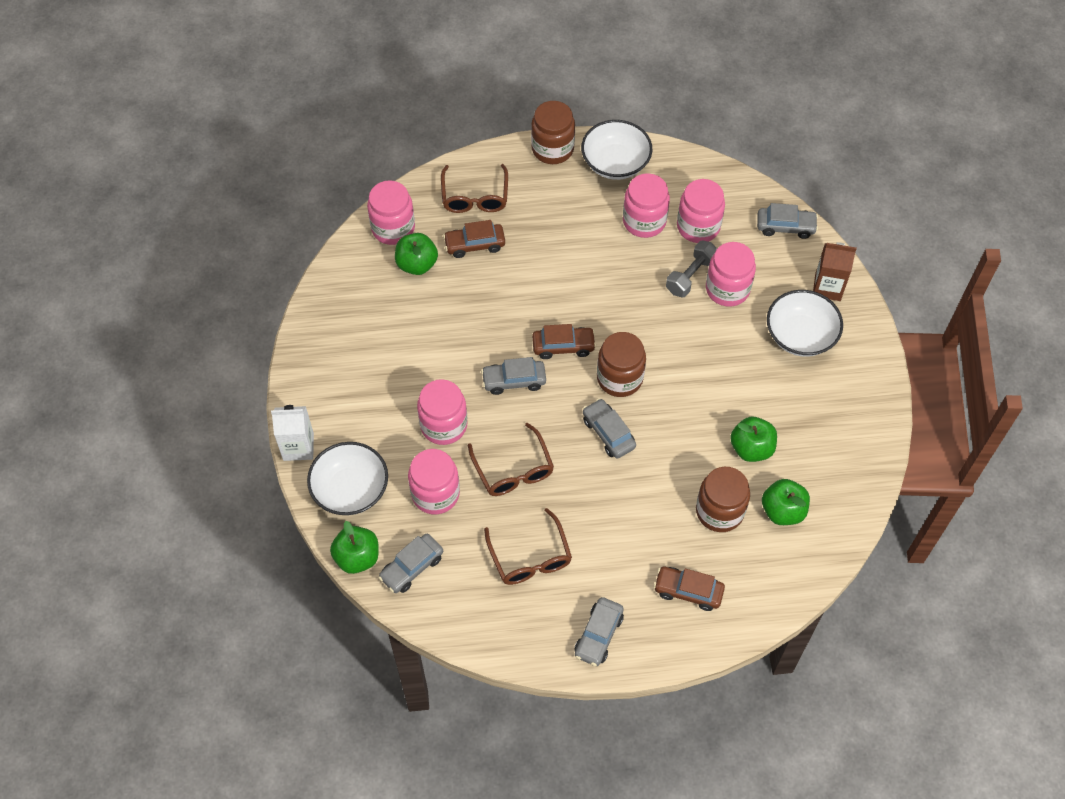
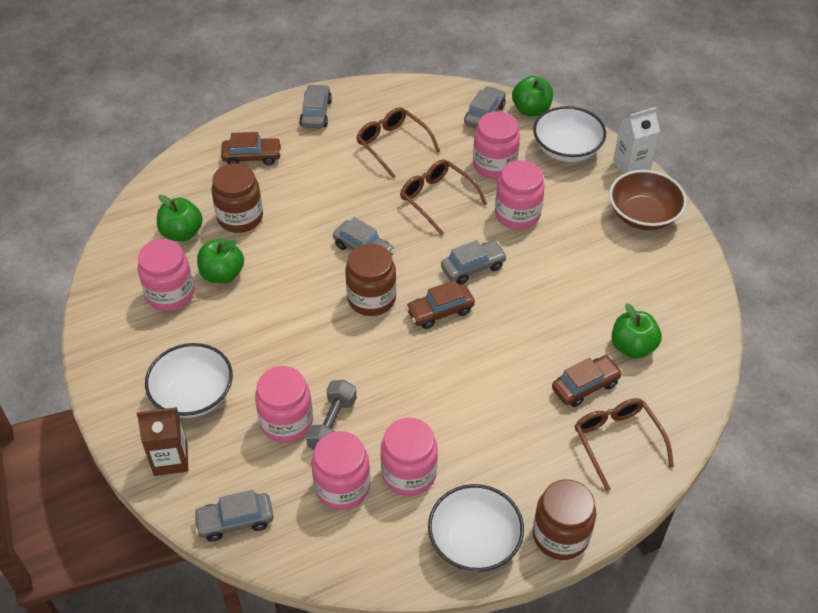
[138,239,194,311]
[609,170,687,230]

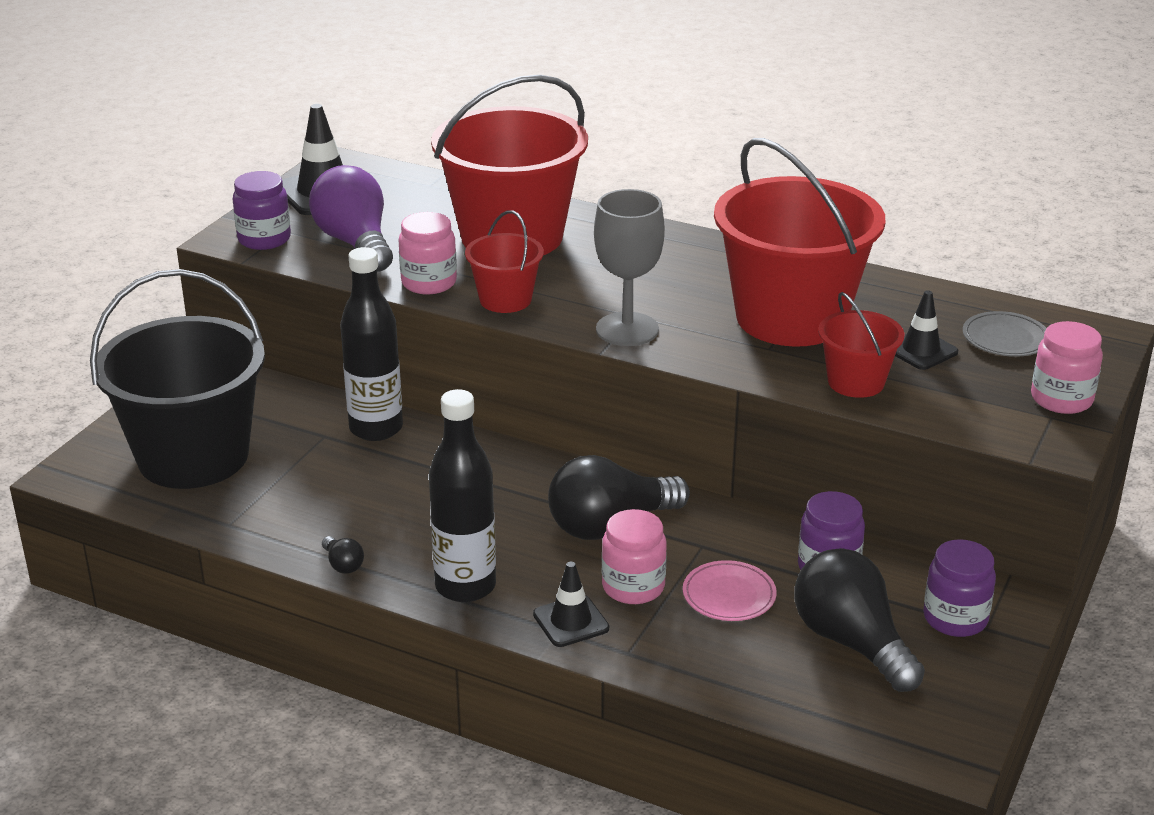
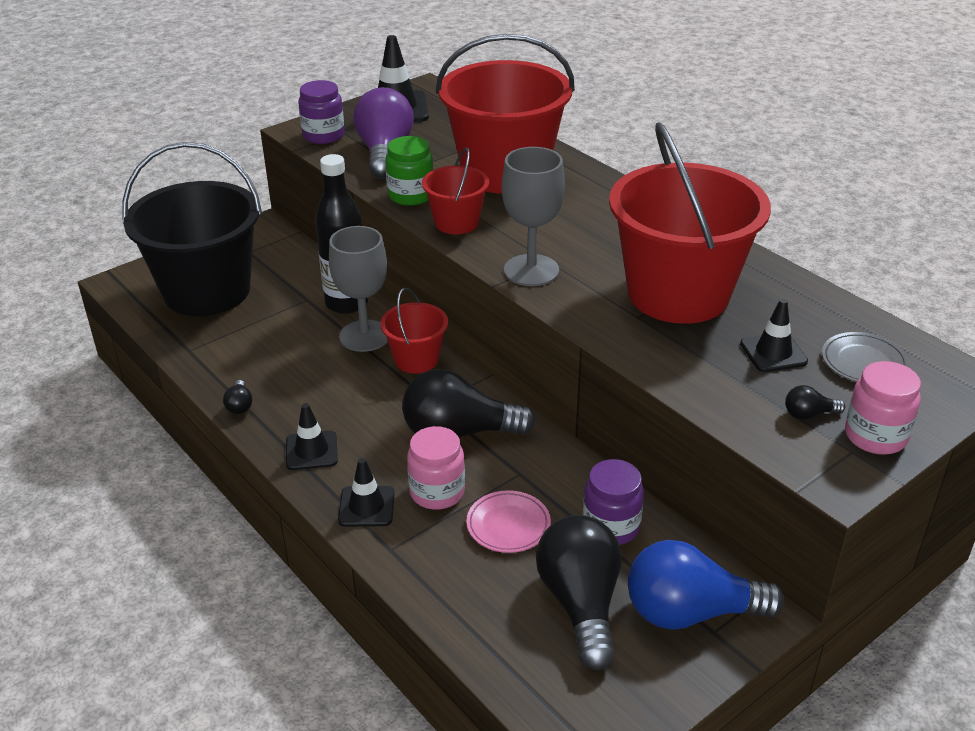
[385,136,433,206]
[380,288,448,373]
[286,403,338,470]
[628,540,785,630]
[329,226,388,352]
[785,385,846,420]

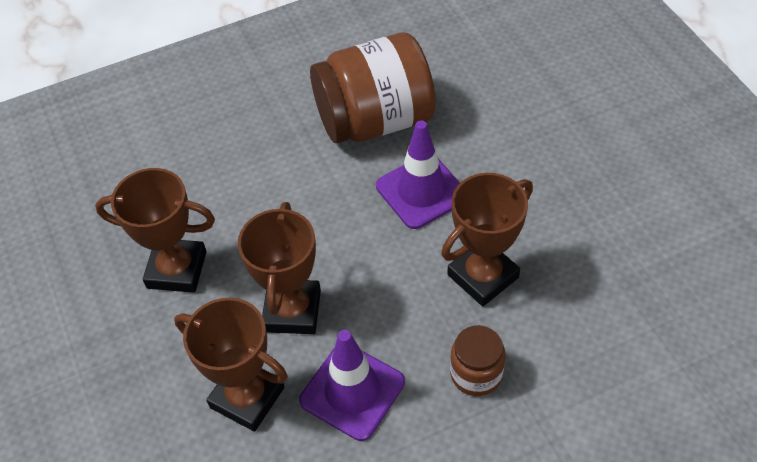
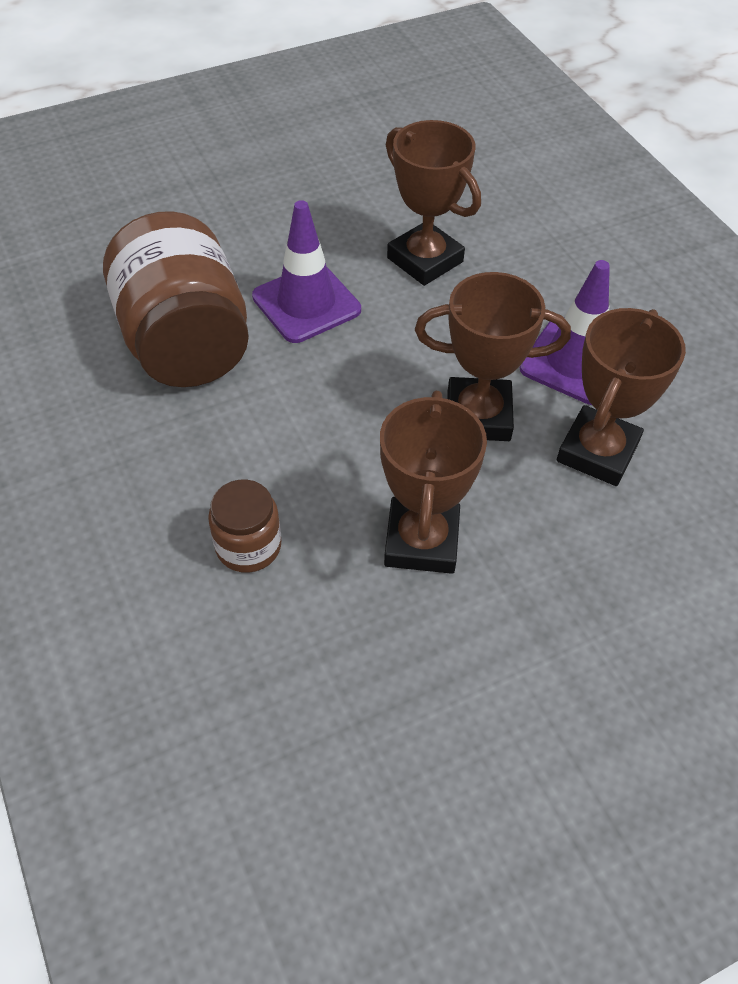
[208,479,281,573]

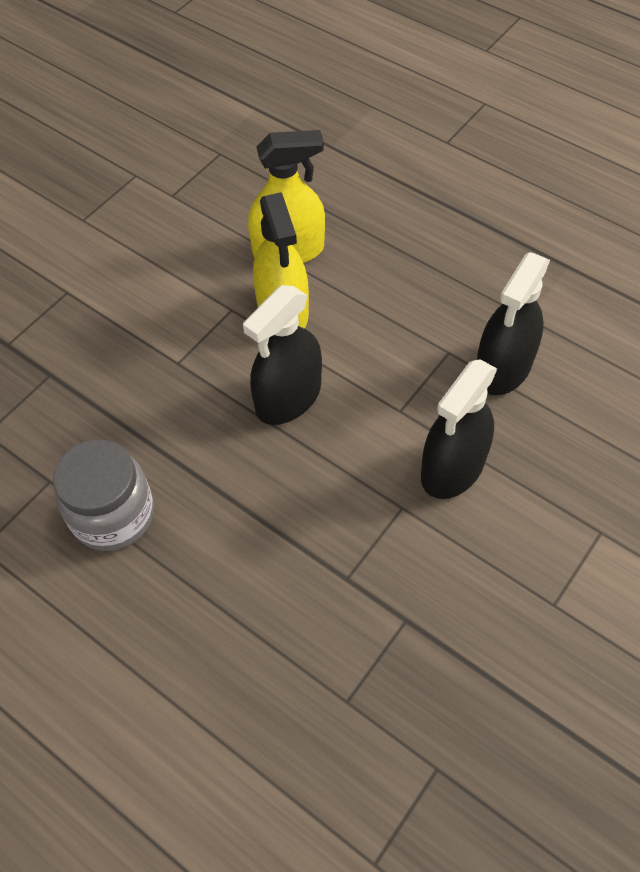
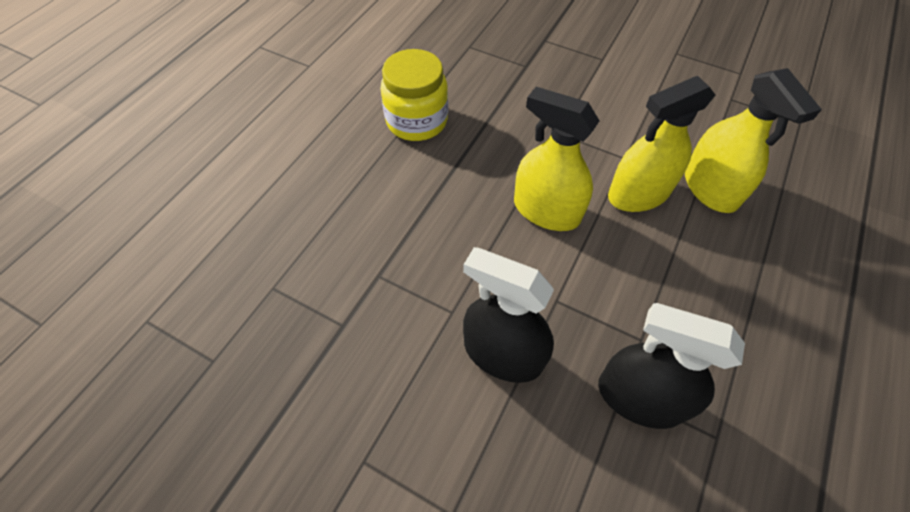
[514,87,600,231]
[380,49,448,141]

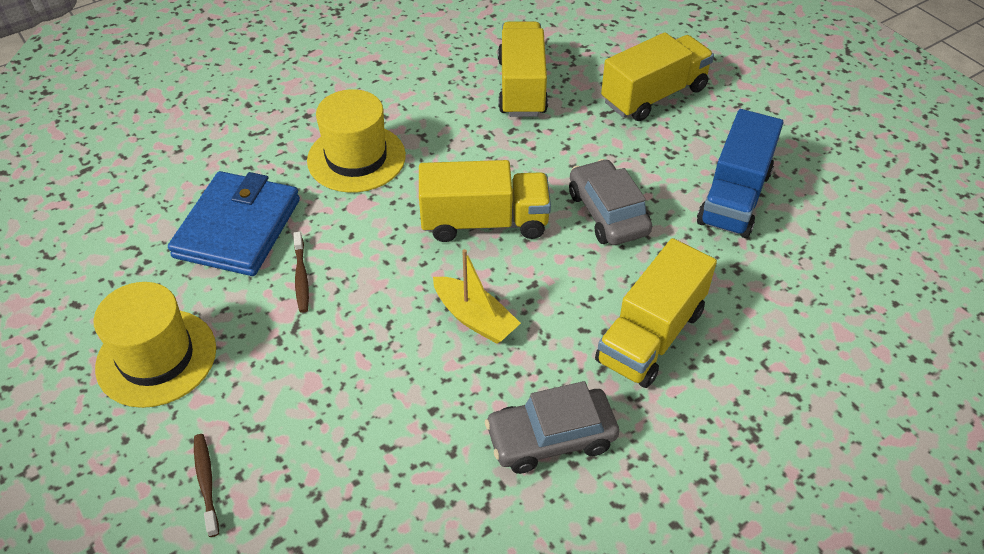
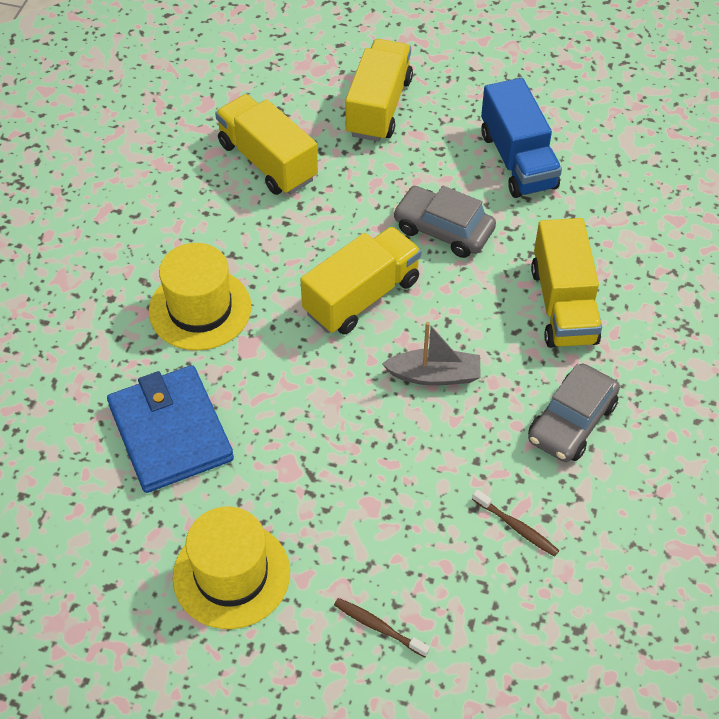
[472,489,559,557]
[382,322,481,386]

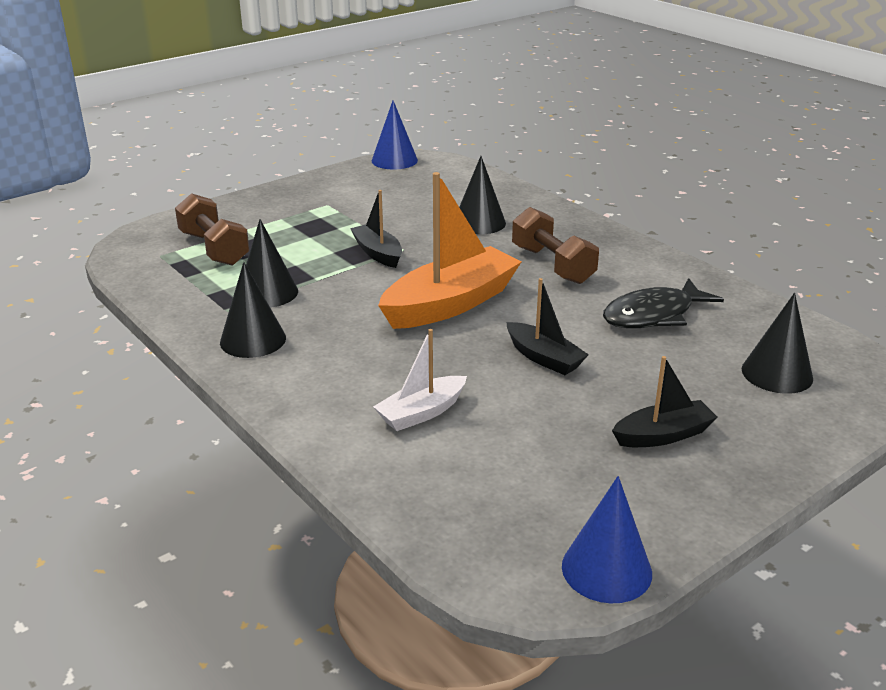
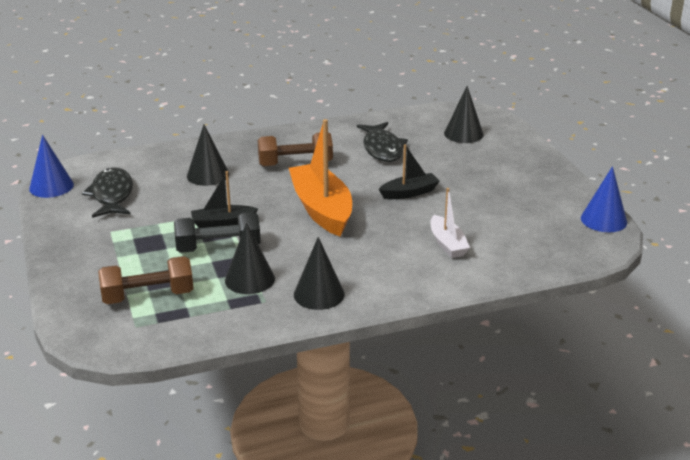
[612,356,718,447] (first image)
[82,167,133,218]
[174,212,261,253]

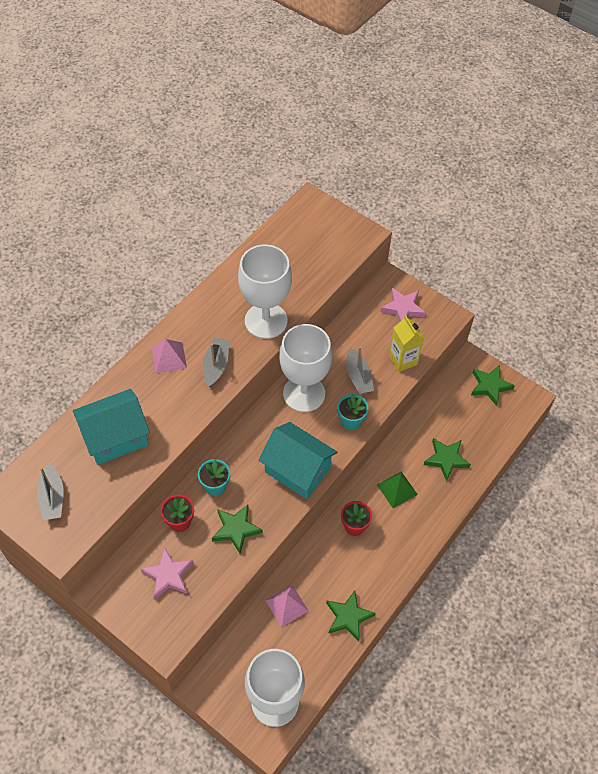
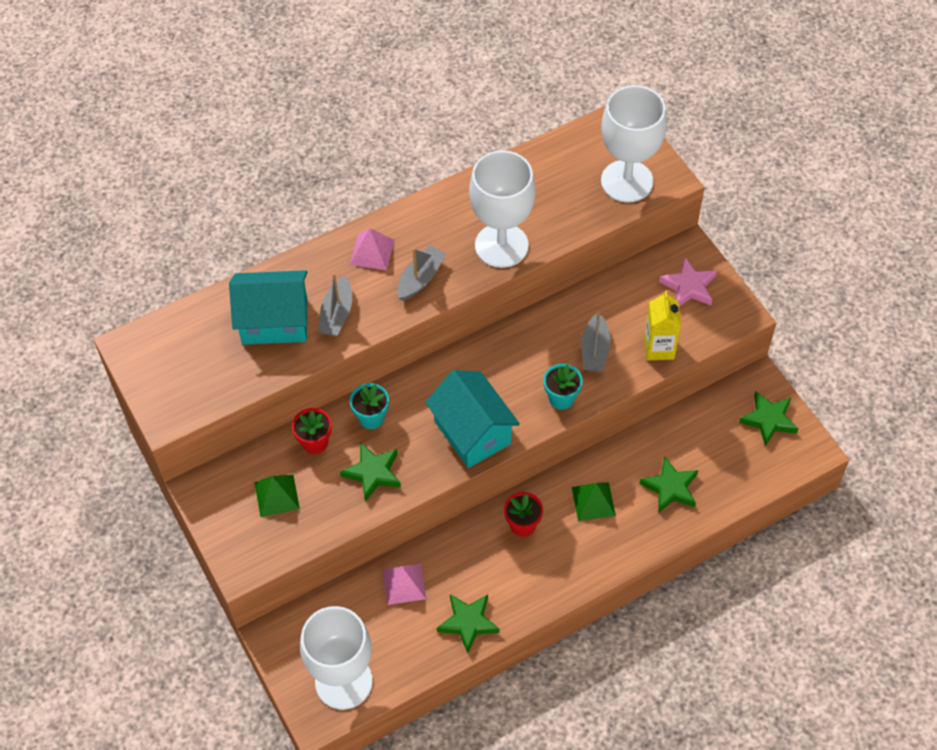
[601,85,667,203]
[318,273,352,336]
[254,475,300,517]

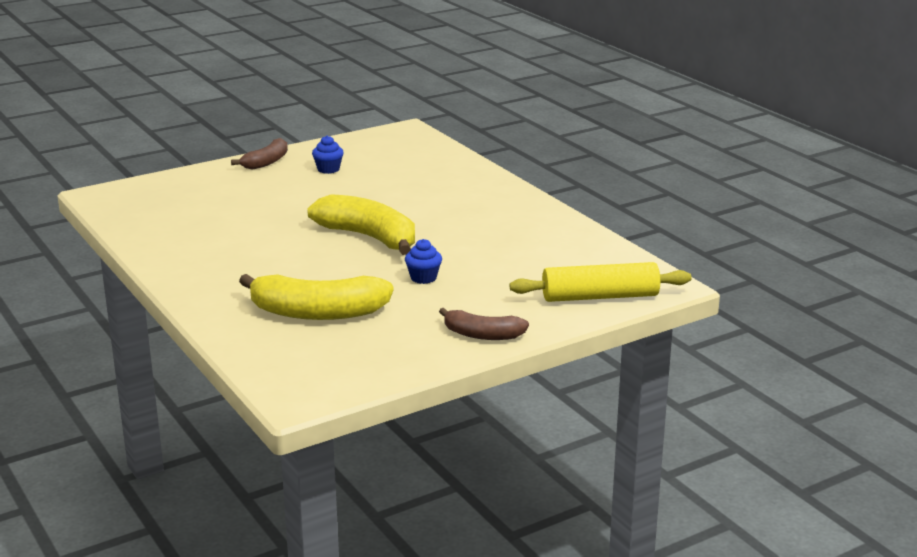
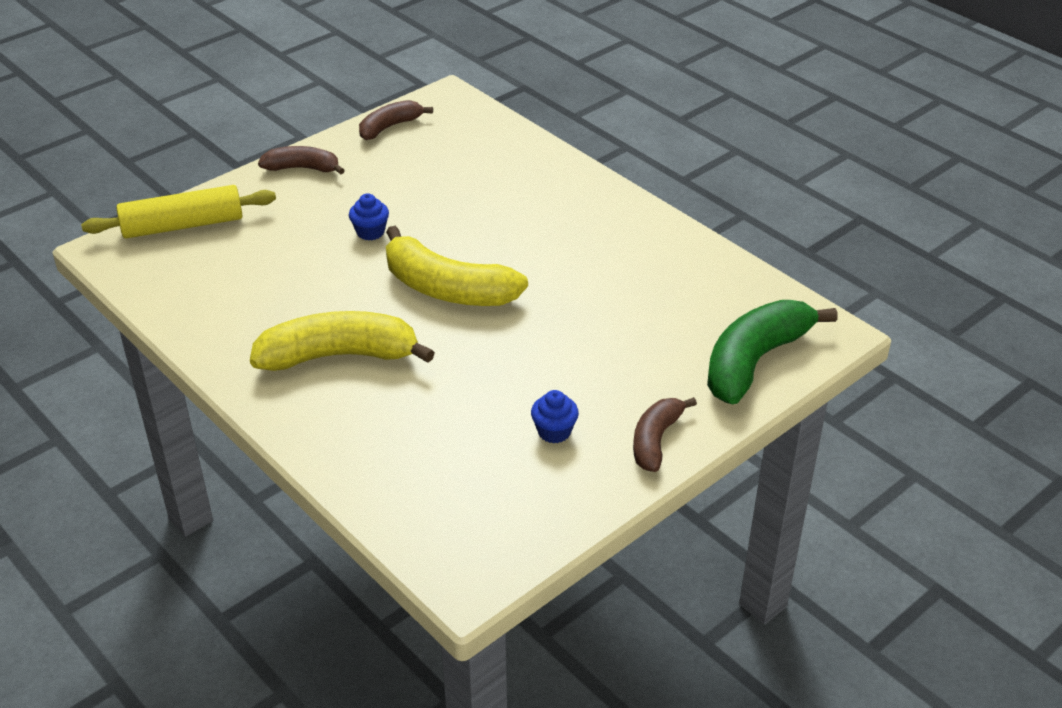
[250,311,435,371]
[359,100,433,140]
[707,300,838,404]

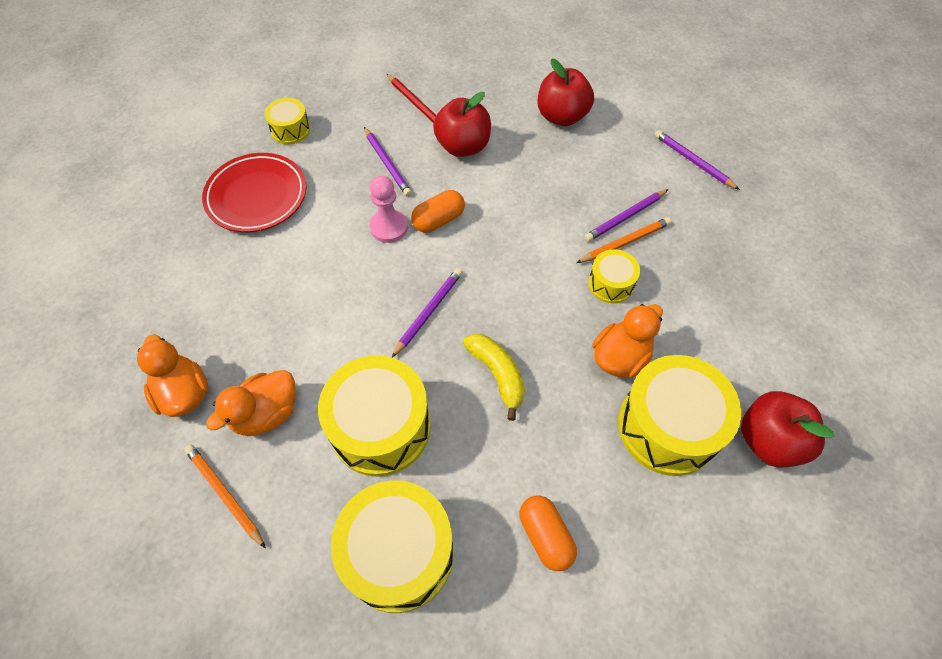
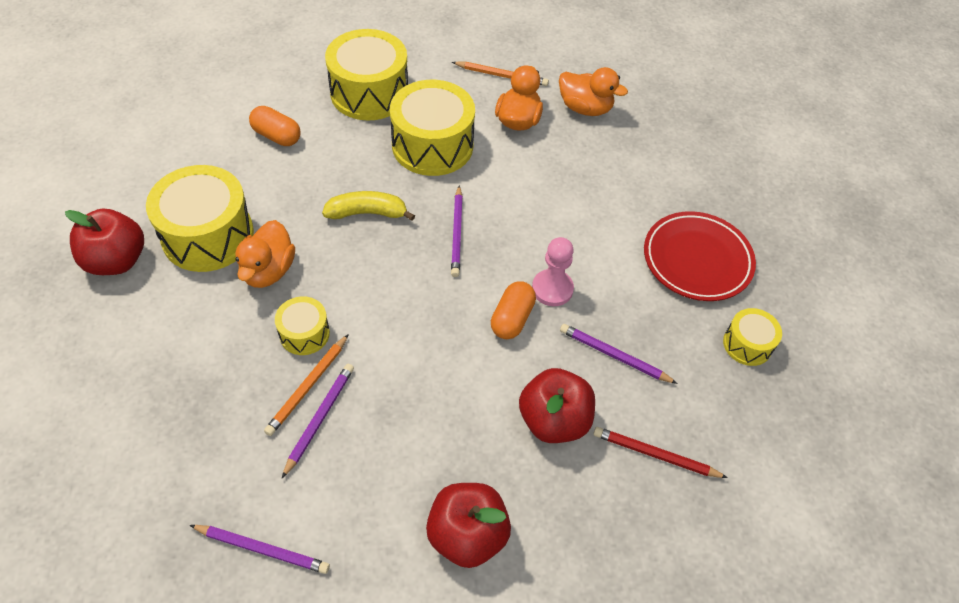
[322,191,415,221]

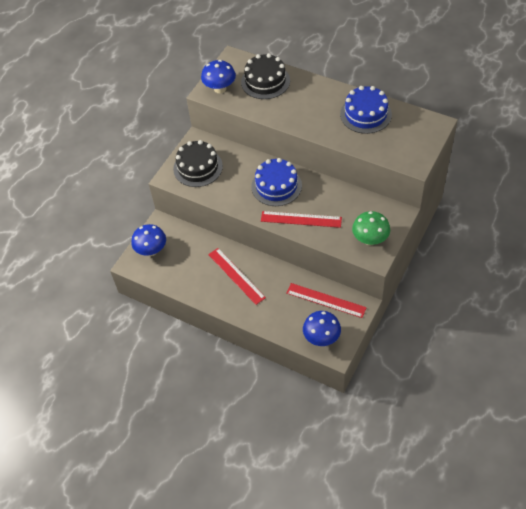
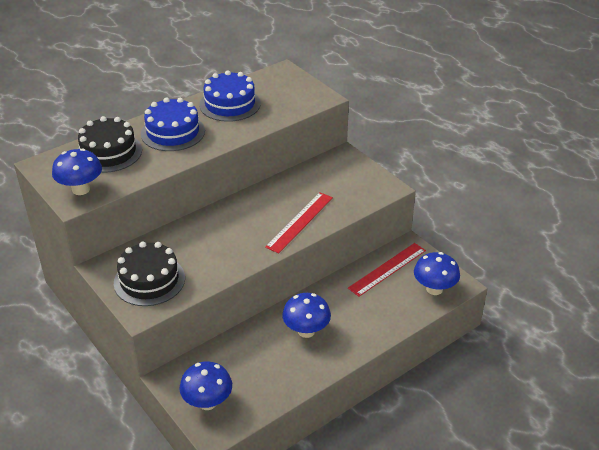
[141,97,205,151]
[352,211,390,246] (first image)
[282,293,331,338]

